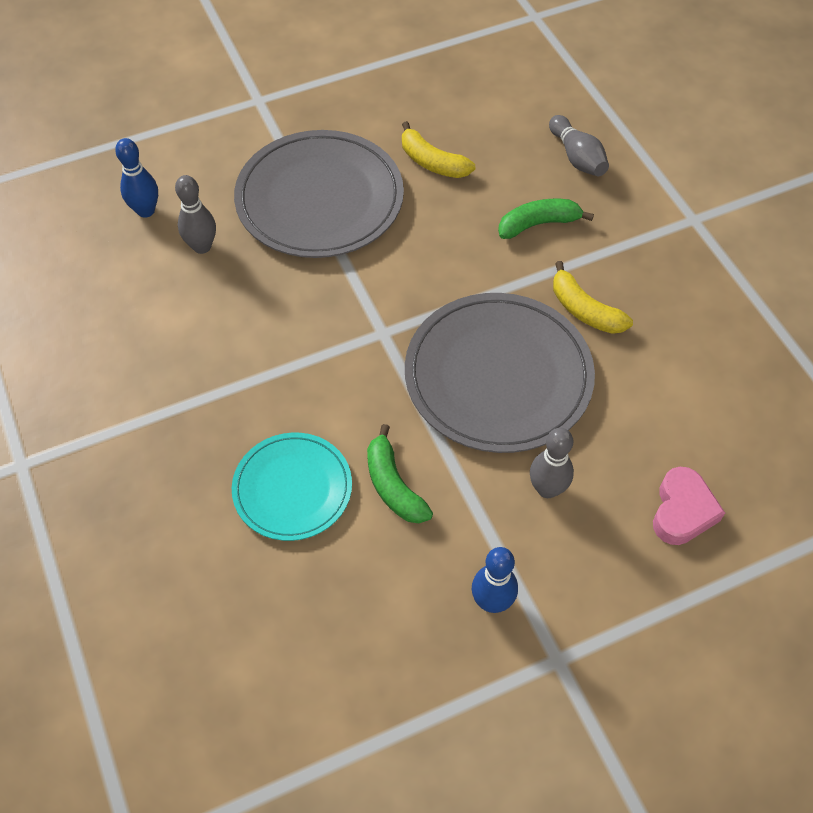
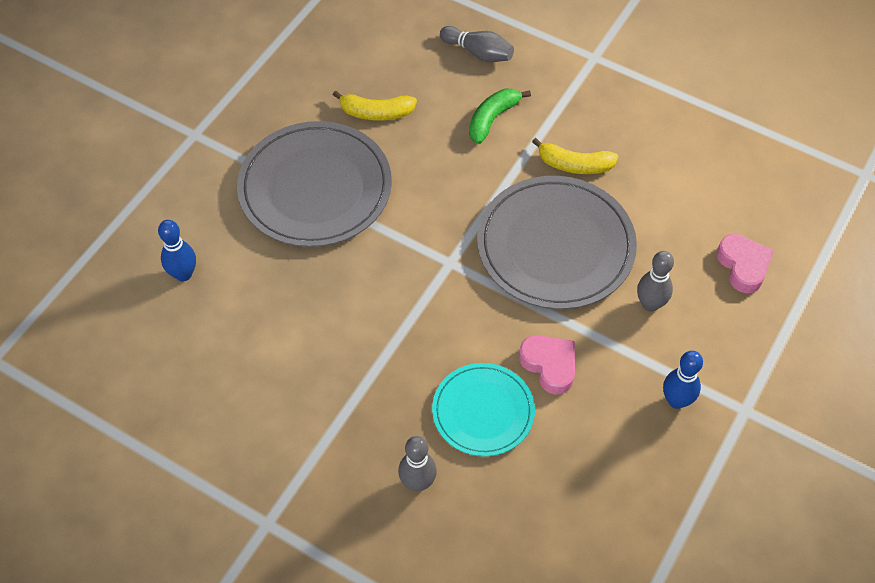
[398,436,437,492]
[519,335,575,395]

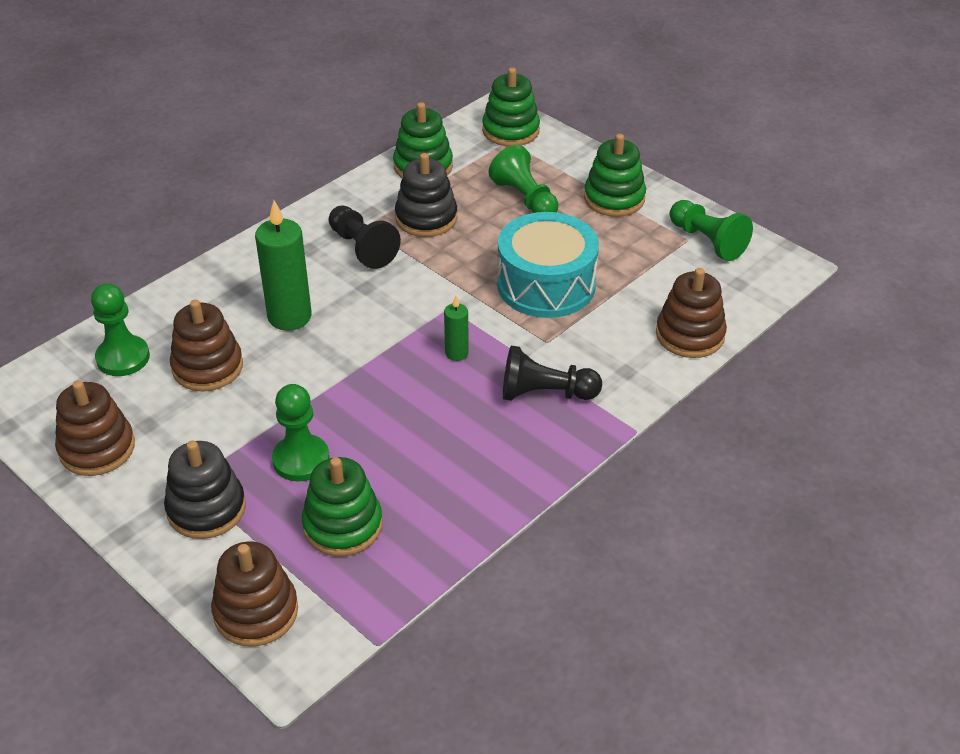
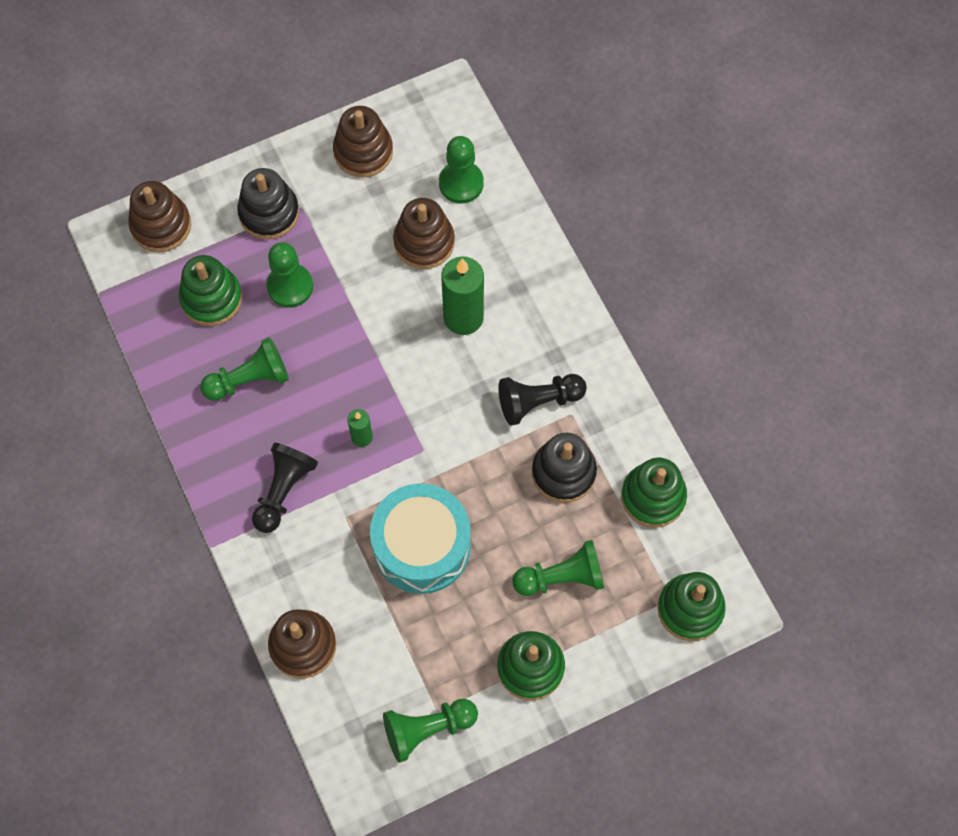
[200,337,289,401]

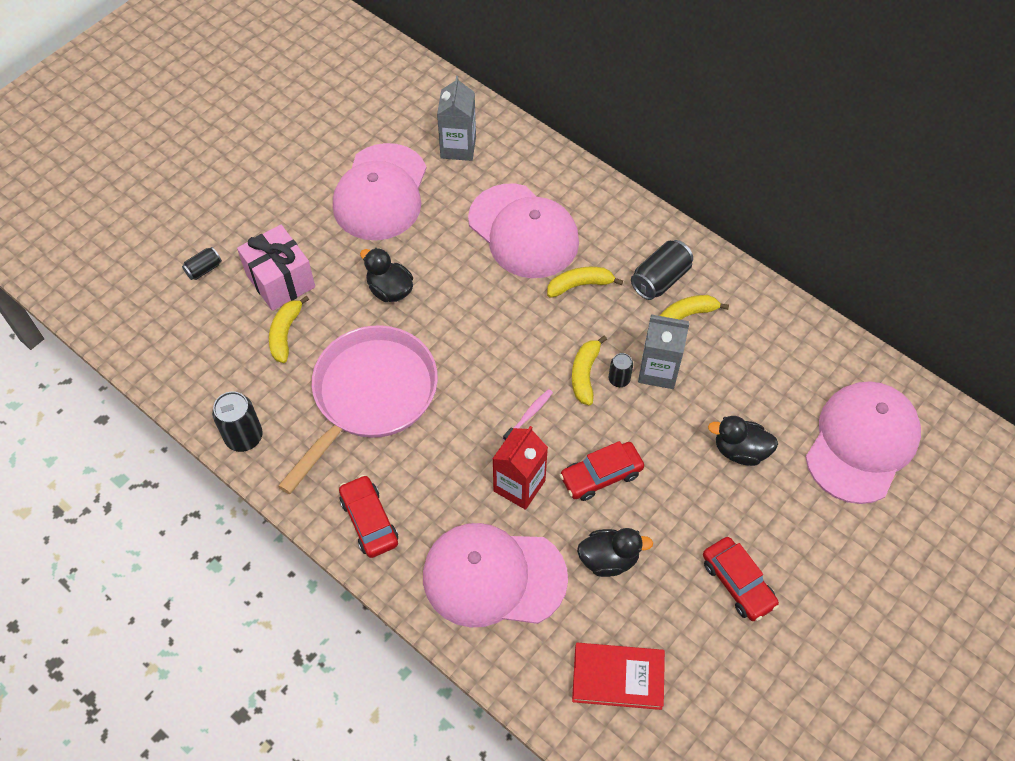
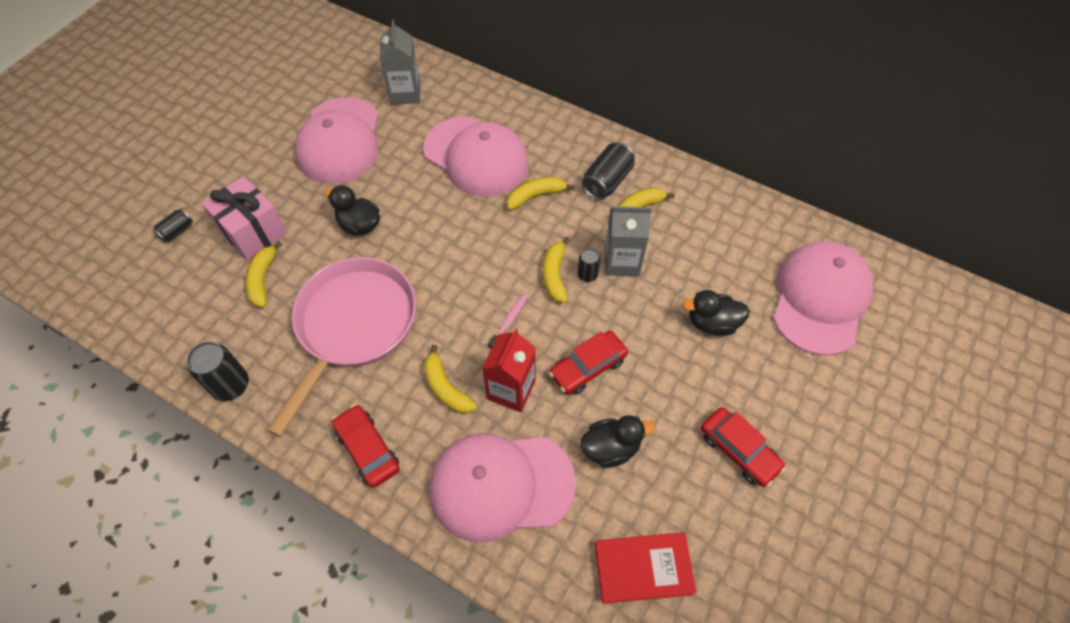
[424,345,477,413]

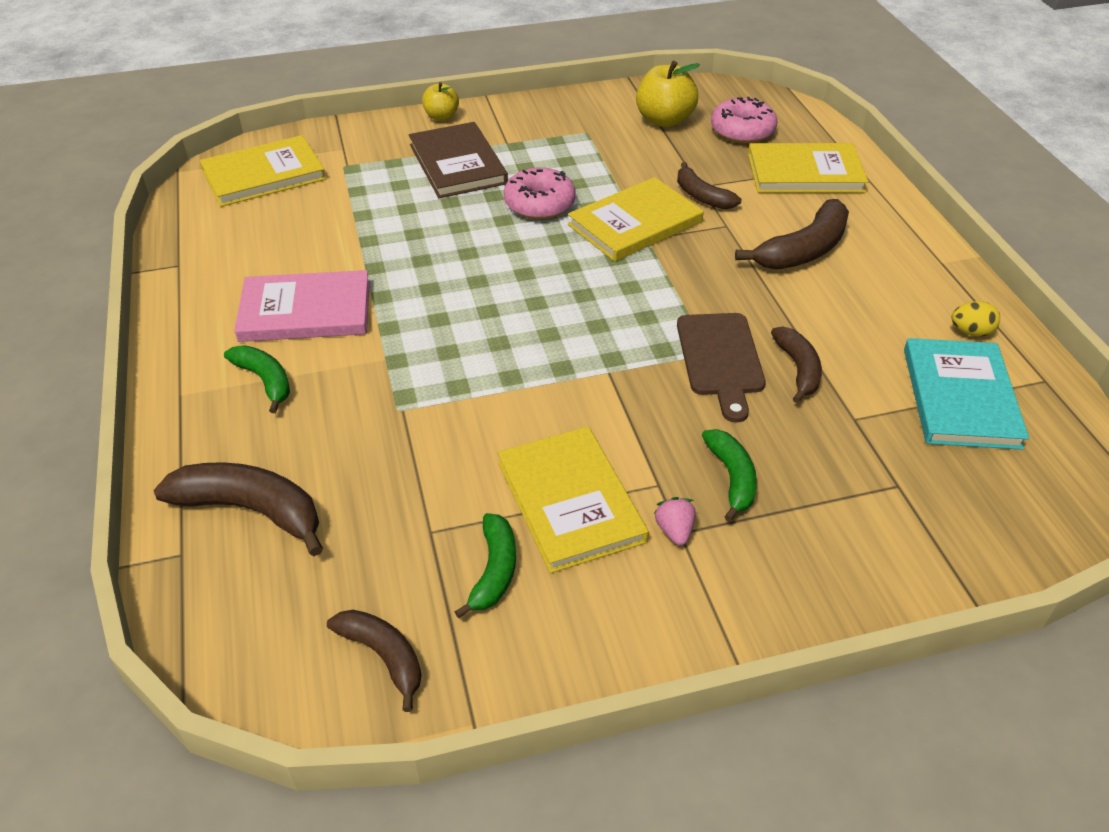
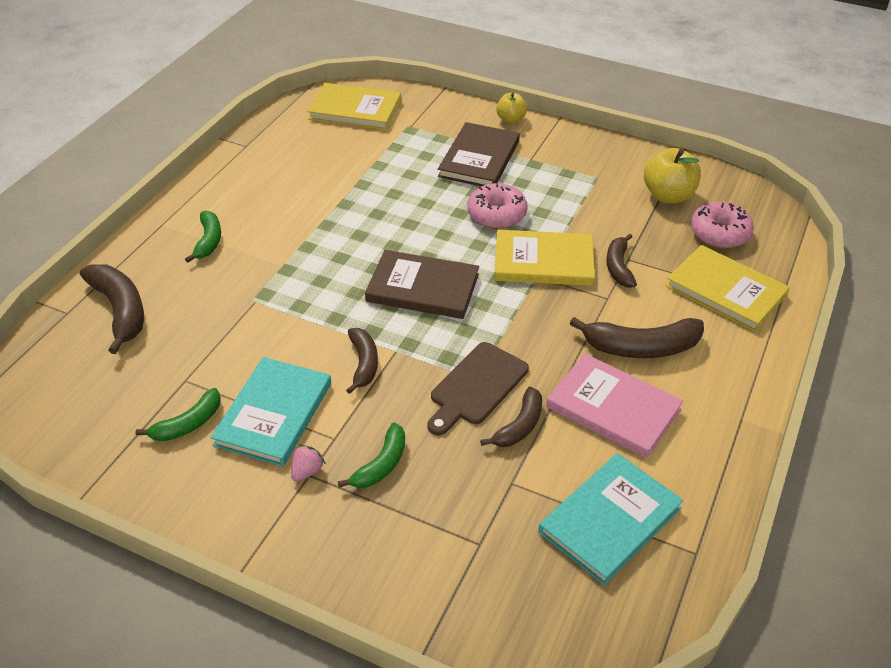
[546,353,683,458]
[951,301,1000,337] (first image)
[211,357,331,467]
[346,328,378,394]
[365,250,479,319]

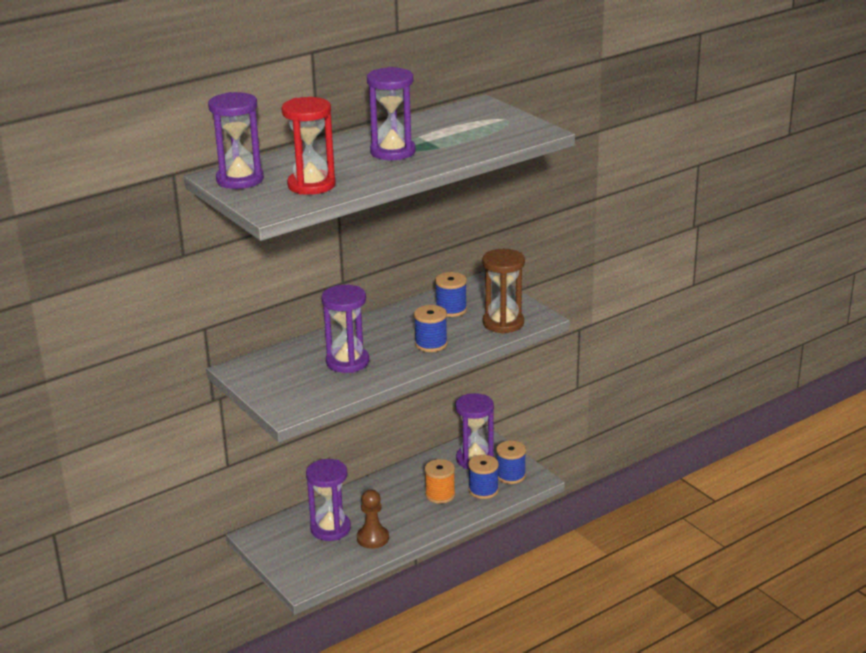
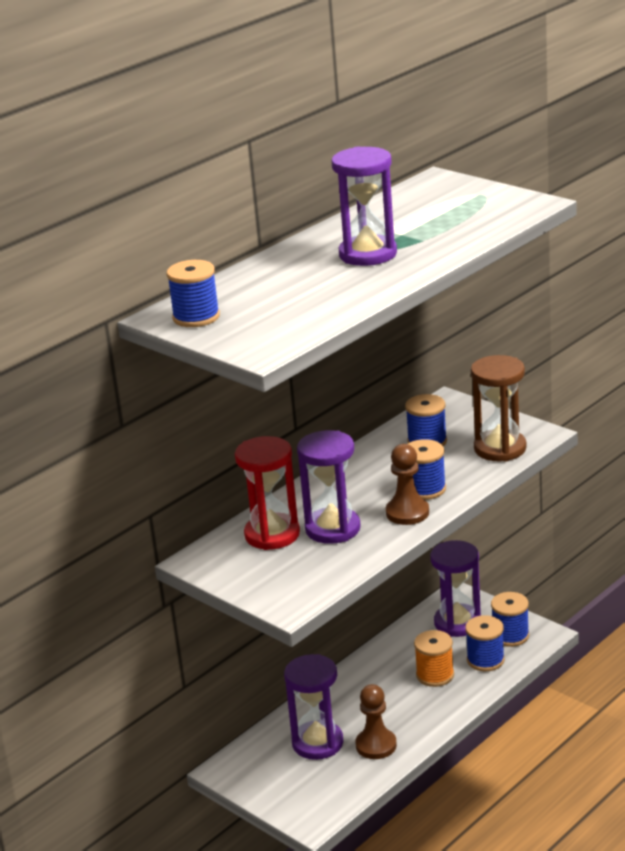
[166,260,220,327]
[235,436,300,550]
[386,444,429,525]

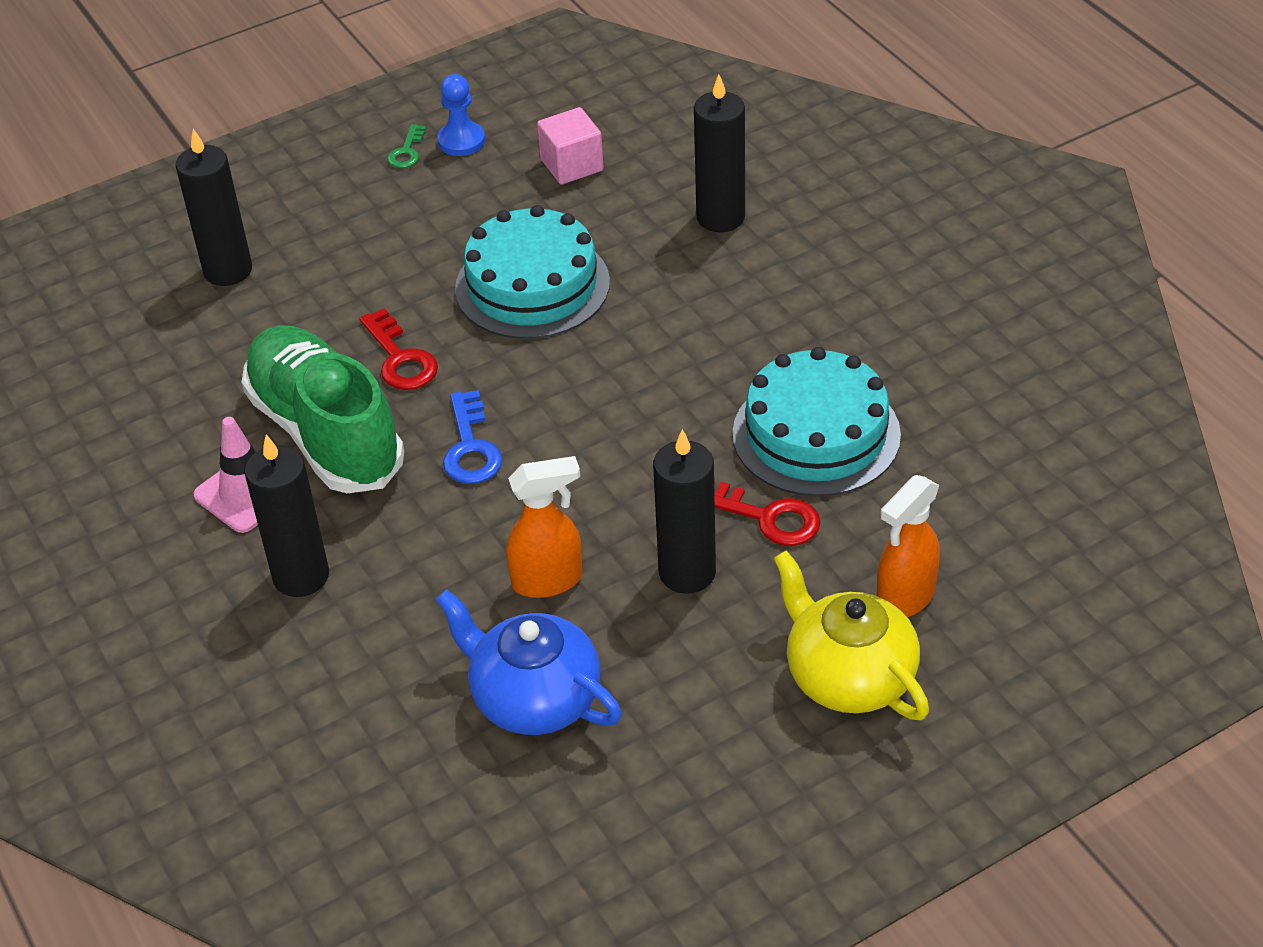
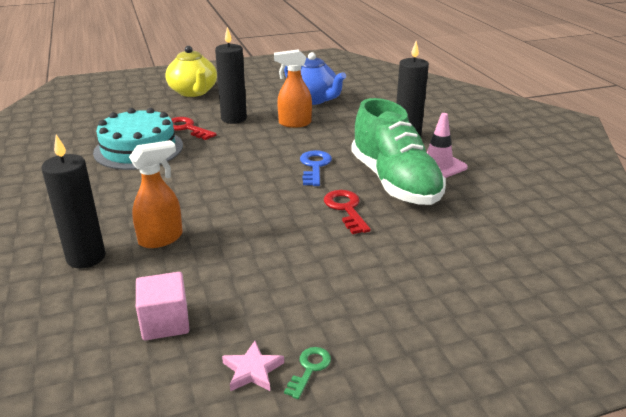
[222,341,284,391]
[176,129,252,286] (first image)
[455,205,610,339] (first image)
[129,140,183,248]

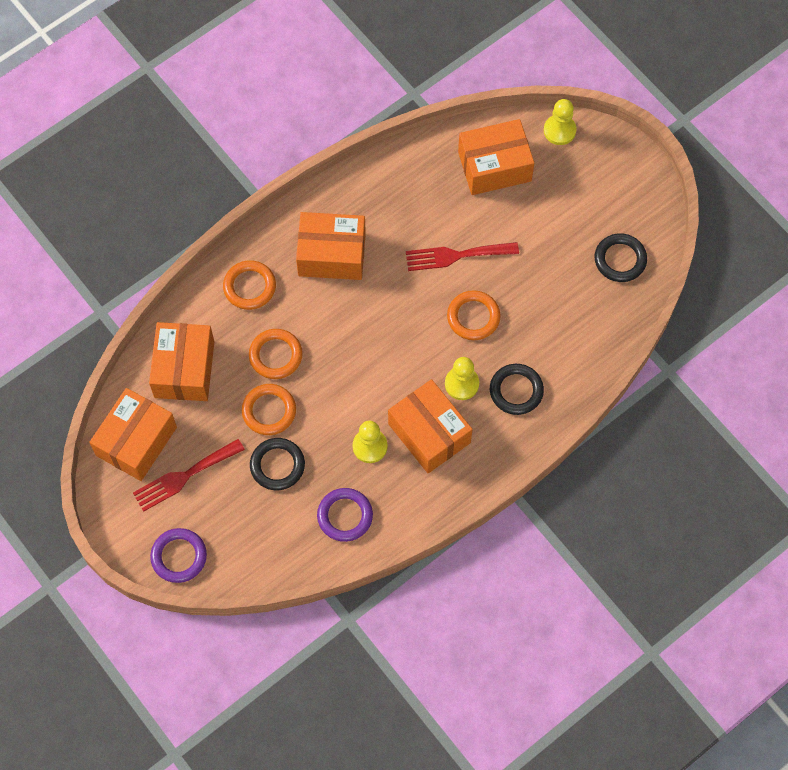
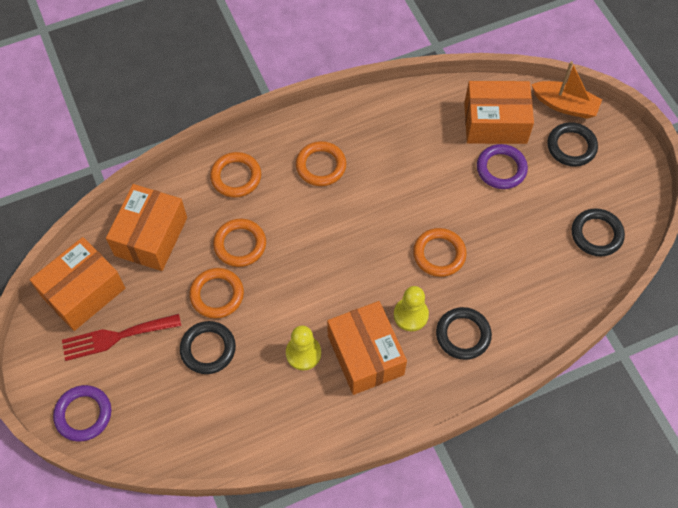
[531,61,602,119]
[296,141,346,186]
[406,242,519,271] (first image)
[477,144,528,189]
[547,122,598,167]

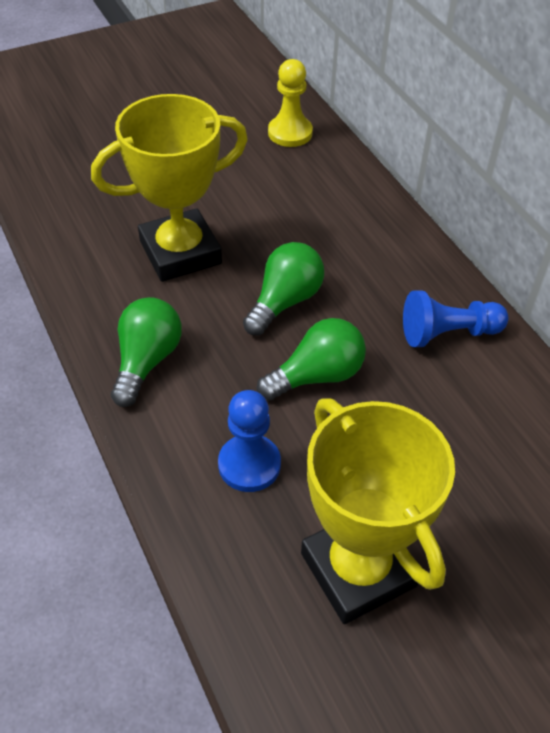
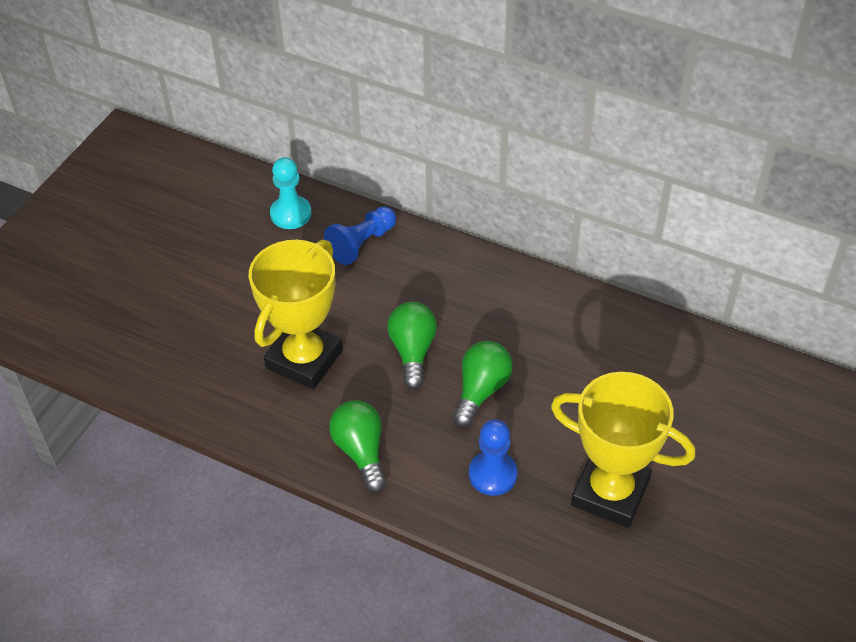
[270,157,311,229]
[324,206,396,265]

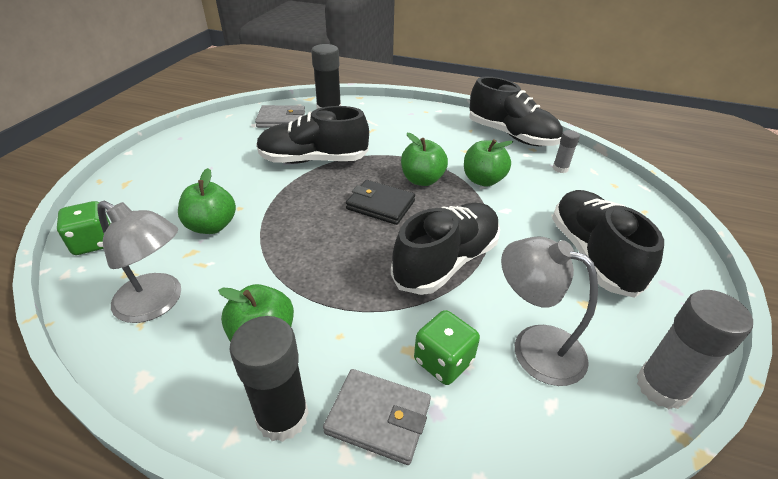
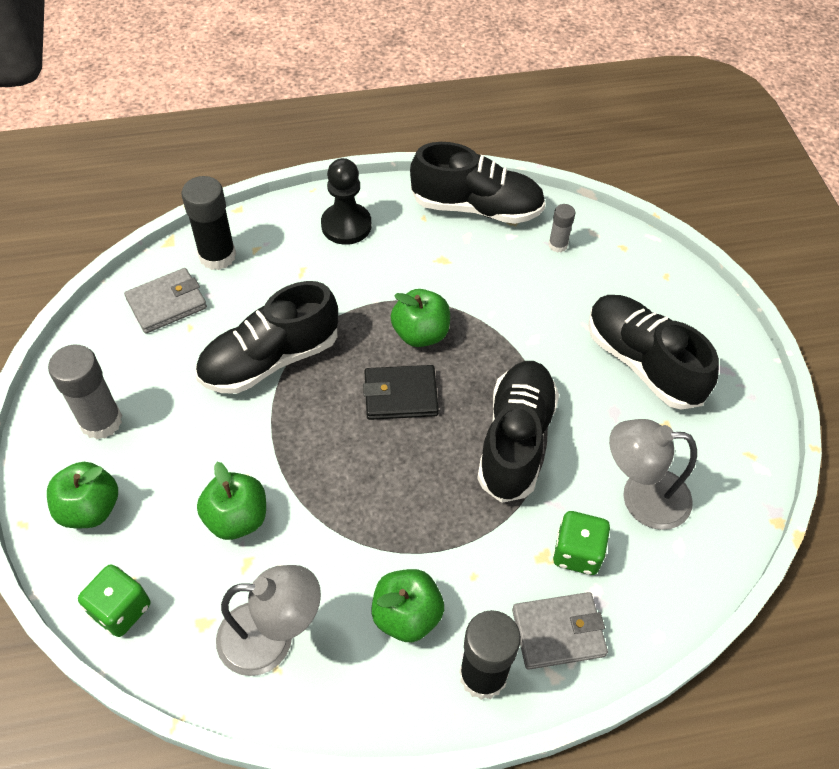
[47,462,118,528]
[48,345,122,439]
[321,158,372,245]

